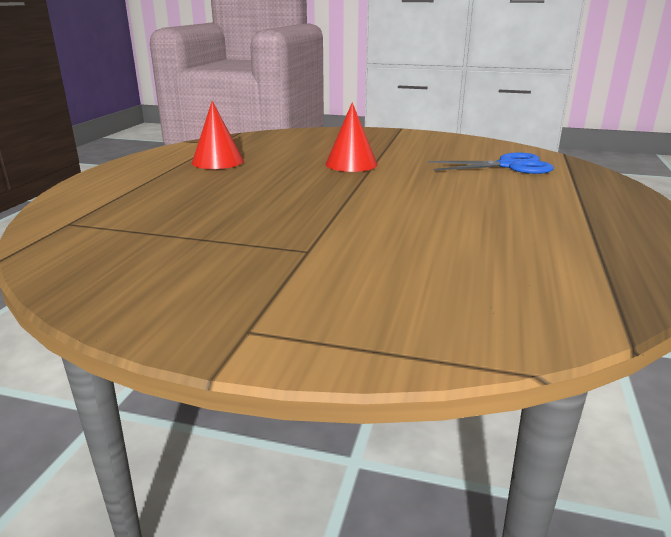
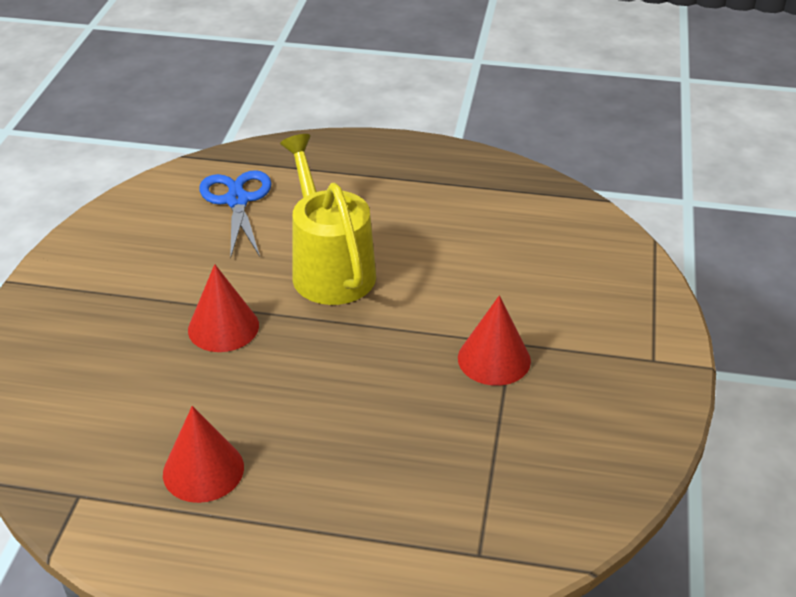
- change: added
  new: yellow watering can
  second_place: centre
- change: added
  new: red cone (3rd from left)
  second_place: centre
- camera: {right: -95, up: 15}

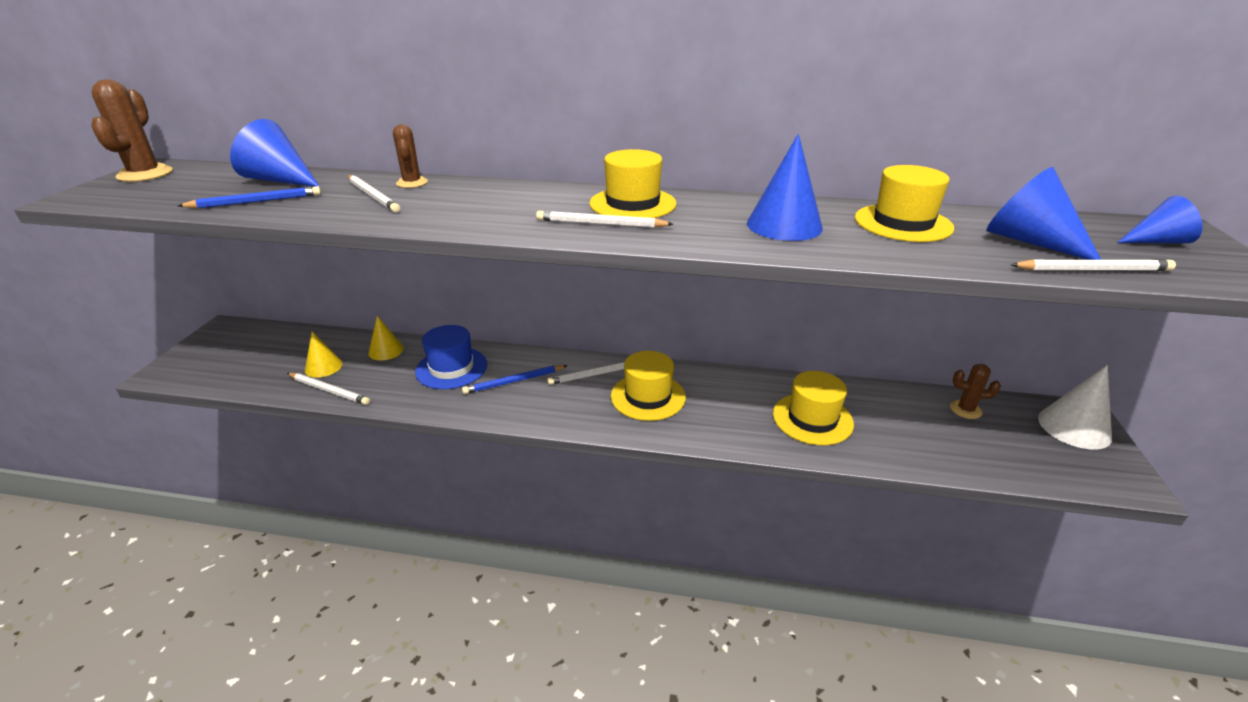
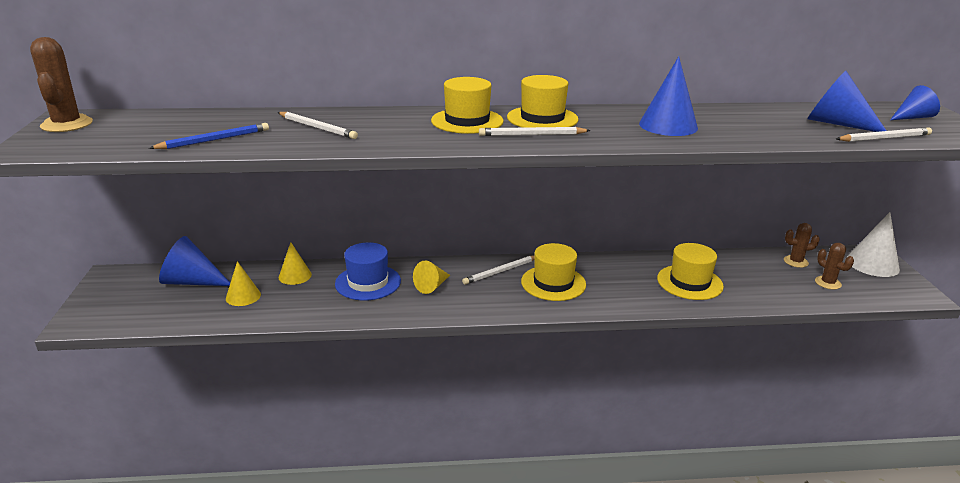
- change: moved
  old: blue cone (1st from left)
  first_place: top left
  second_place: middle left
- change: moved
  old: brown cactus (2nd from left in the first image)
  new: brown cactus (3rd from left)
  first_place: top left
  second_place: middle right
- change: moved
  old: yellow hat (4th from left in the first image)
  new: yellow hat (1st from left)
  first_place: top right
  second_place: top centre
- change: replaced
  old: blue pencil (2nd from left)
  new: yellow cone (3rd from left)
  first_place: centre
  second_place: centre
- change: removed
  old: white pencil (1st from left)
  first_place: middle left
- camera: {right: -15, up: -5}

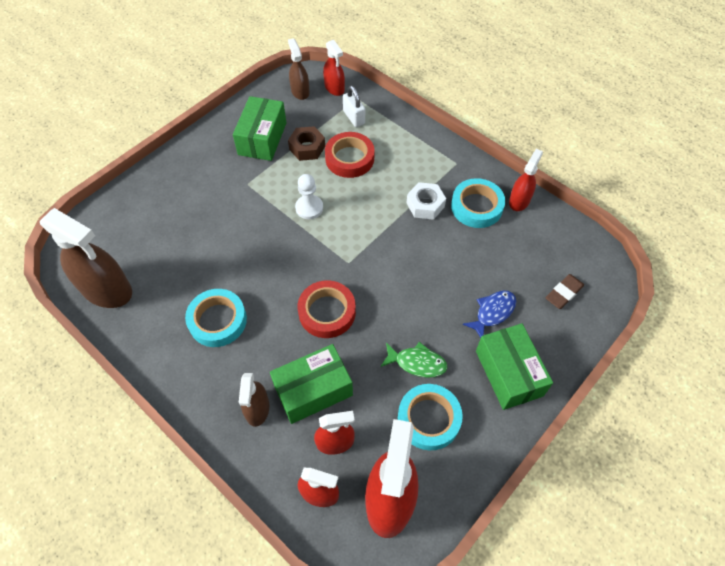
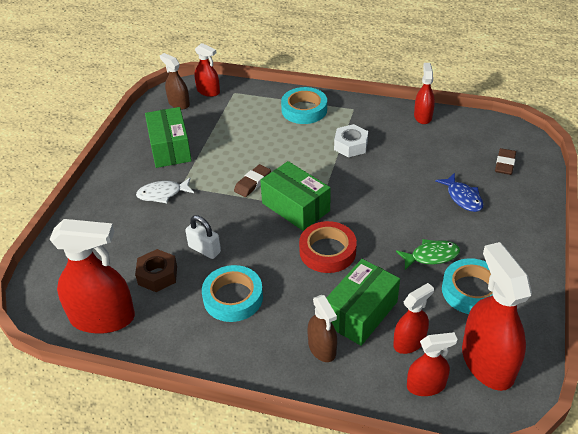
- change: moved
  old: white padlock
  first_place: top centre
  second_place: centre
- change: moved
  old: brown nut
  first_place: top centre
  second_place: middle left
- change: removed
  old: red tape (2nd from left)
  first_place: top centre
- change: replaced
  old: white pawn
  new: brown eraser (1st from left)
  first_place: centre
  second_place: centre
- change: moved
  old: turquoise tape (3rd from left in the first image)
  new: turquoise tape (2nd from left)
  first_place: centre
  second_place: top centre
- change: recoloured
  old: brown spray bottle (1st from left)
  new: red spray bottle (1st from left)
  first_place: middle left
  second_place: middle left
- change: turned
  old: blue fish
  first_place: middle right
  second_place: middle right
  degrees: 135
- change: moved
  old: green box (3rd from left in the first image)
  new: green box (2nd from left)
  first_place: middle right
  second_place: centre
- change: added
  new: white fish
  second_place: middle left
- camera: {right: -25, up: -15}

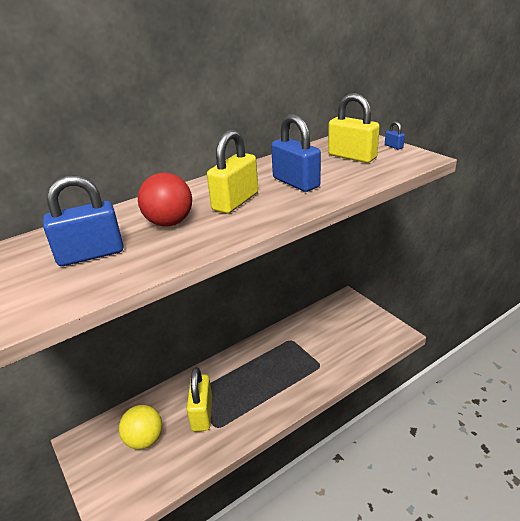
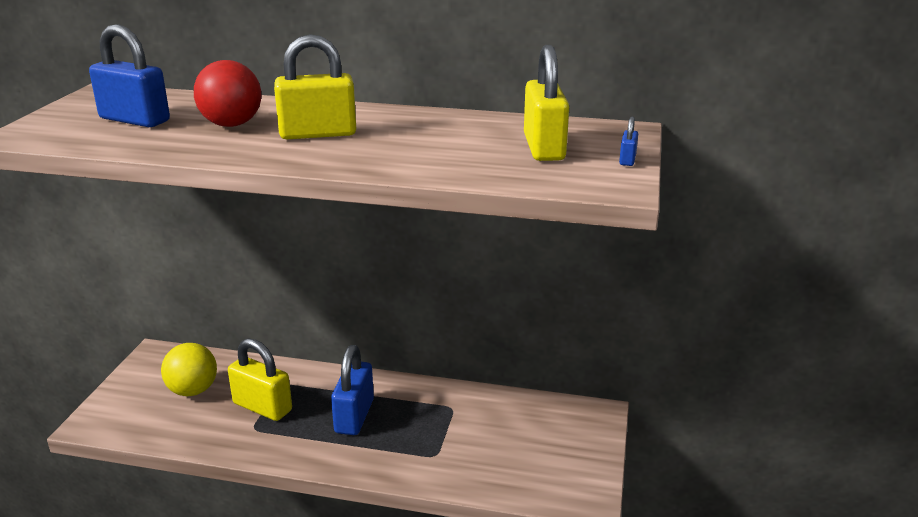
- change: moved
  old: blue padlock (2nd from left)
  first_place: top centre
  second_place: bottom centre
- change: turned
  old: yellow padlock (1st from left)
  first_place: bottom centre
  second_place: bottom left
  degrees: 75
- camera: {right: 45, up: -5}

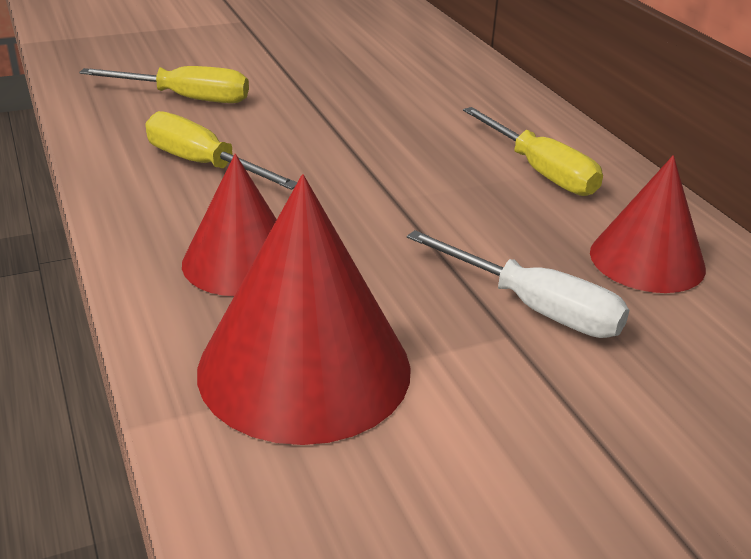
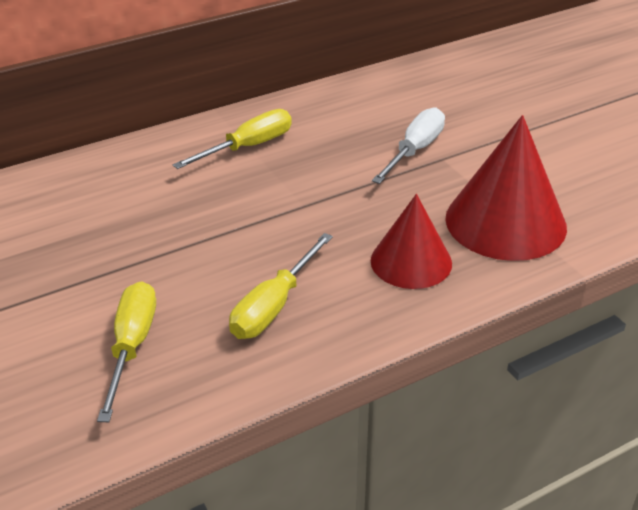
- change: removed
  old: red cone (3rd from left)
  first_place: middle right
- camera: {right: -95, up: 5}

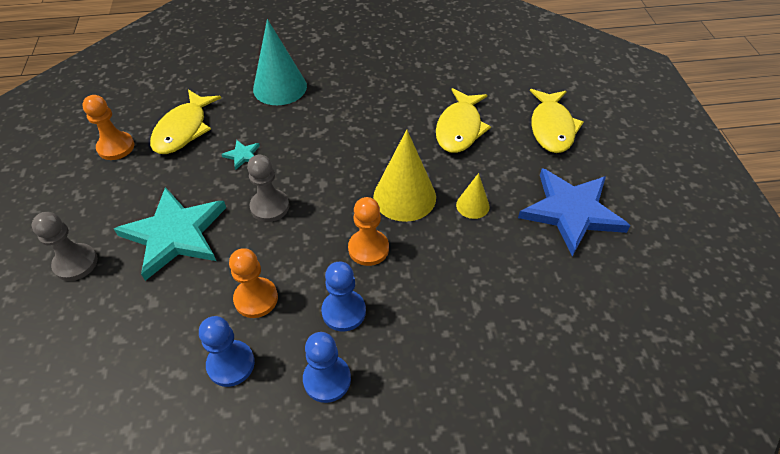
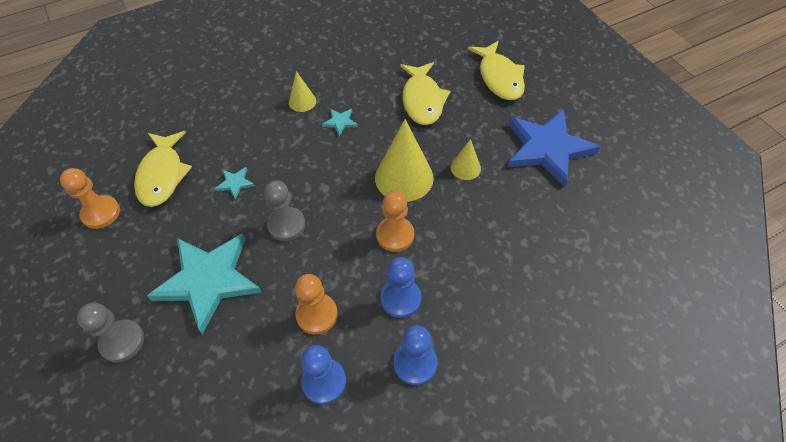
- change: removed
  old: turquoise cone
  first_place: top centre
- change: added
  new: yellow cone (1st from left)
  second_place: top centre
- change: added
  new: turquoise star (3rd from left)
  second_place: top centre
- camera: {right: -20, up: 5}

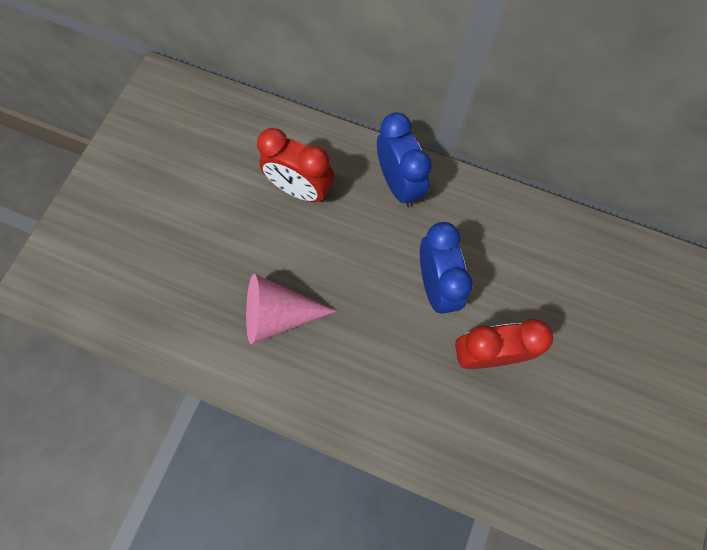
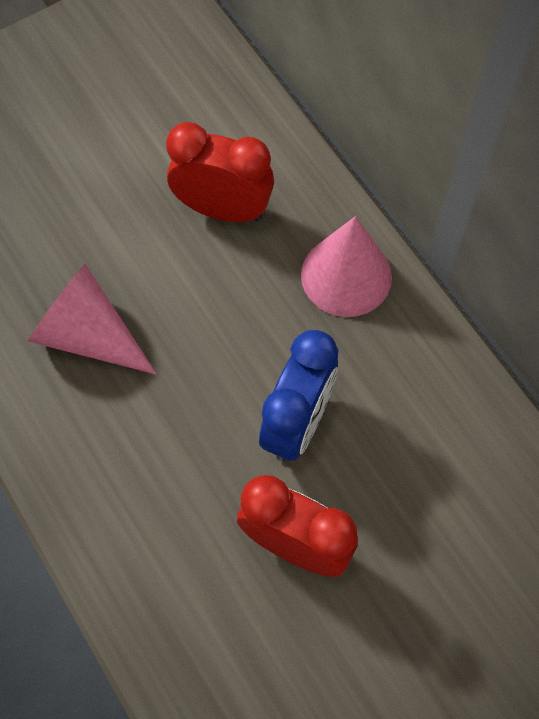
- change: replaced
  old: blue clock (1st from left)
  new: pink cone (2nd from left)
  first_place: top centre
  second_place: centre
- change: turned
  old: red clock (1st from left)
  first_place: top centre
  second_place: top centre
  degrees: 135
- camera: {right: 35, up: -5}

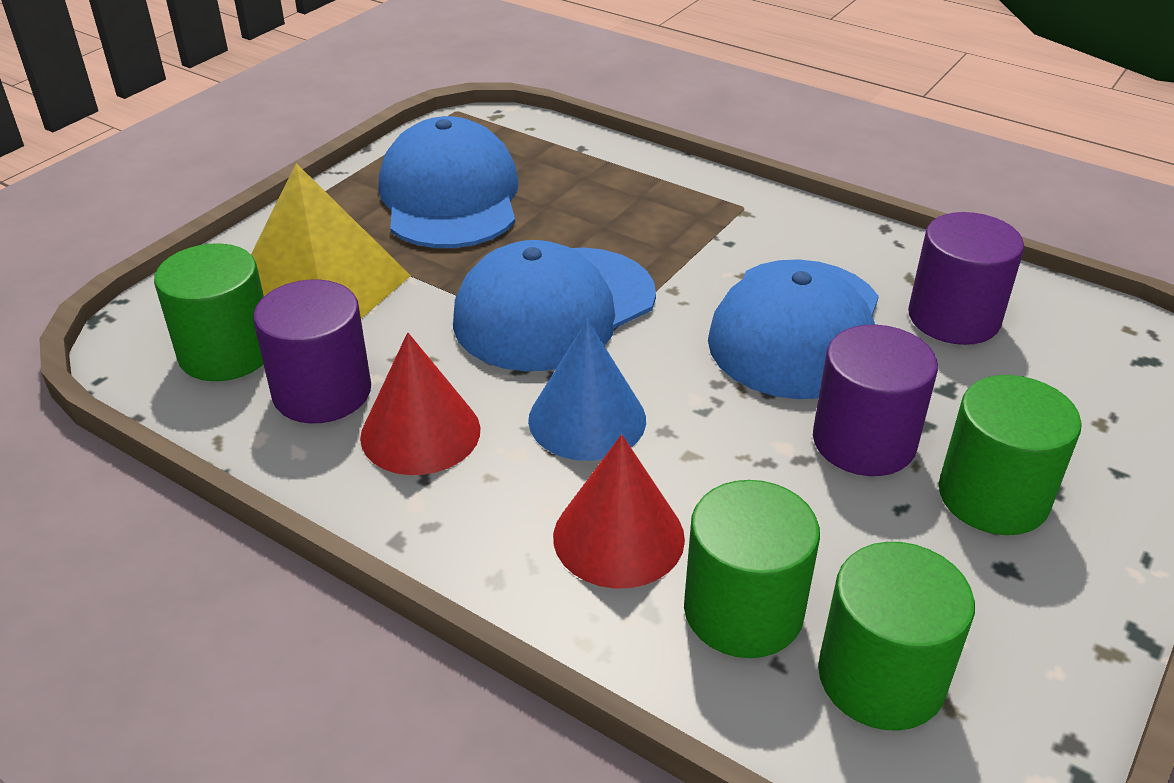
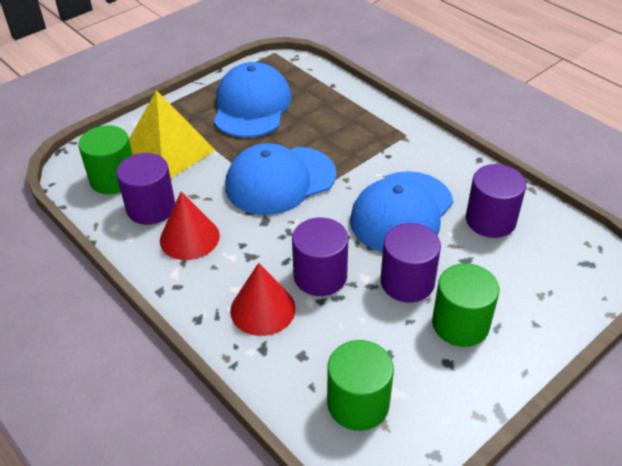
- change: removed
  old: blue cone
  first_place: centre
- change: removed
  old: green cylinder (2nd from left)
  first_place: bottom centre
- change: added
  new: purple cylinder (2nd from left)
  second_place: centre
- camera: {right: 15, up: 5}

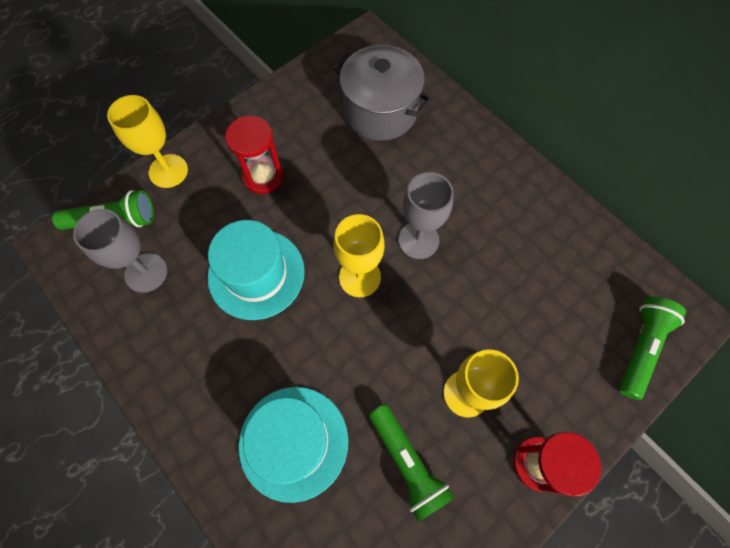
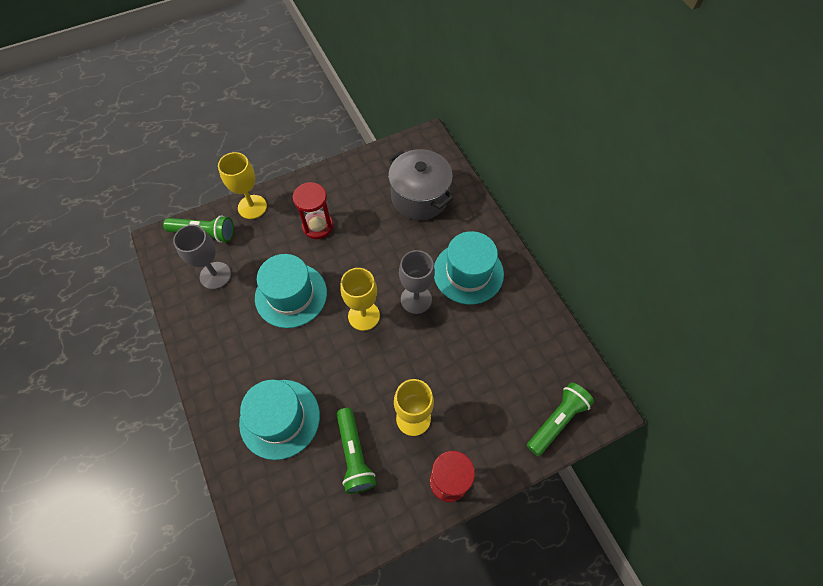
- change: added
  new: turquoise hat (3rd from left)
  second_place: centre
- camera: {right: 15, up: -5}

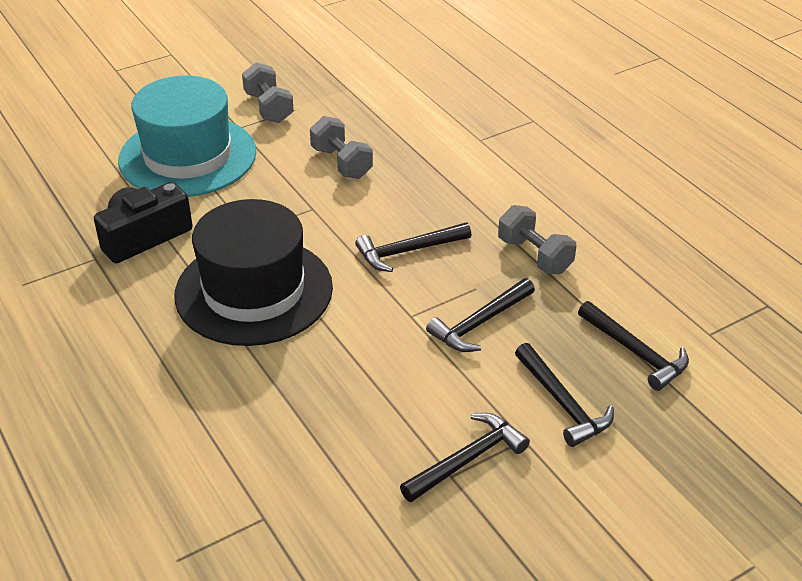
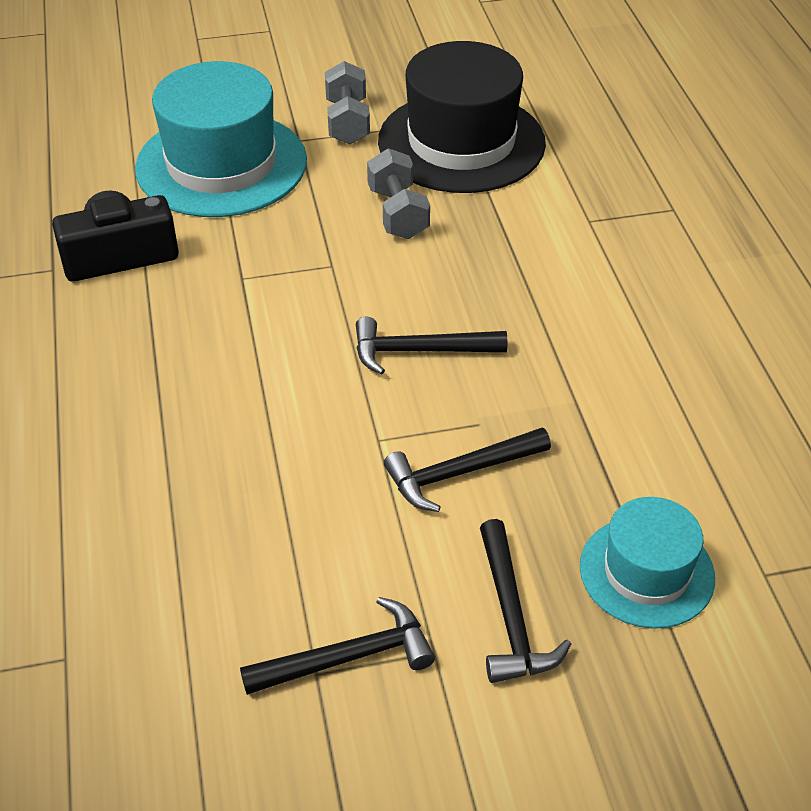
- change: moved
  old: black hat
  first_place: middle left
  second_place: top centre
- change: removed
  old: grey dumbbell (3rd from left)
  first_place: middle right
- change: replaced
  old: black hammer (5th from left)
  new: turquoise hat (2nd from left)
  first_place: middle right
  second_place: bottom right
- camera: {right: 20, up: 5}

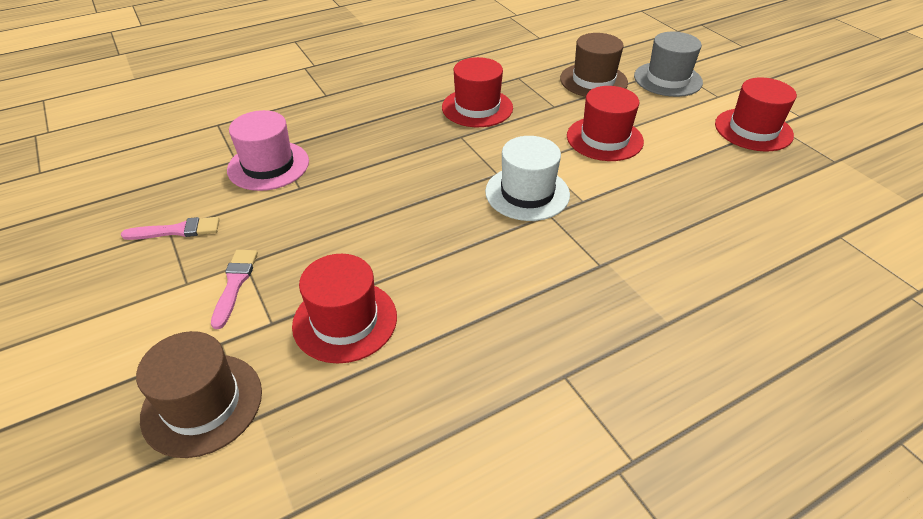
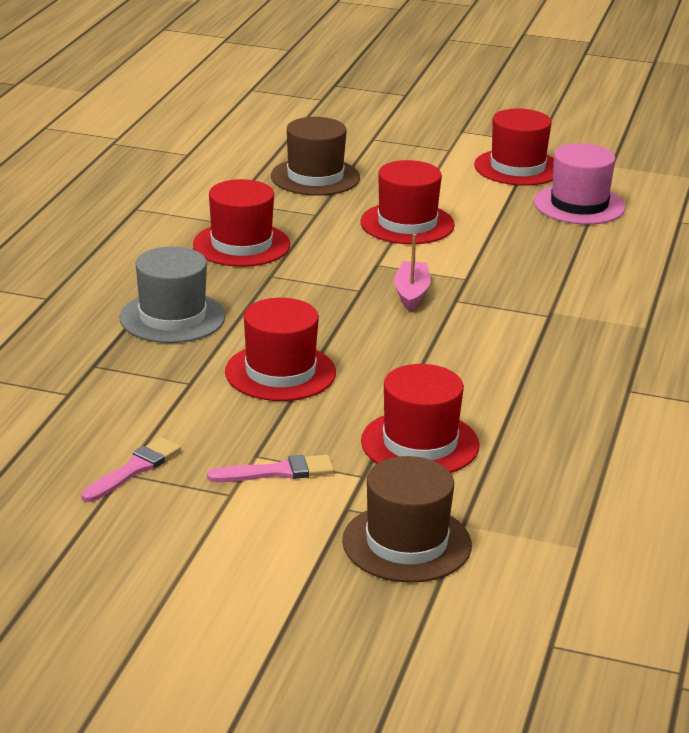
- change: moved
  old: grey hat
  first_place: top right
  second_place: middle left
- change: moved
  old: pink hat
  first_place: top left
  second_place: top right
- change: replaced
  old: white hat
  new: pink boat
  first_place: centre
  second_place: centre
- change: turned
  old: pink brush (2nd from left)
  first_place: middle left
  second_place: centre
  degrees: 120
- change: added
  new: red hat (2nd from left)
  second_place: centre
- camera: {right: -45, up: -15}

